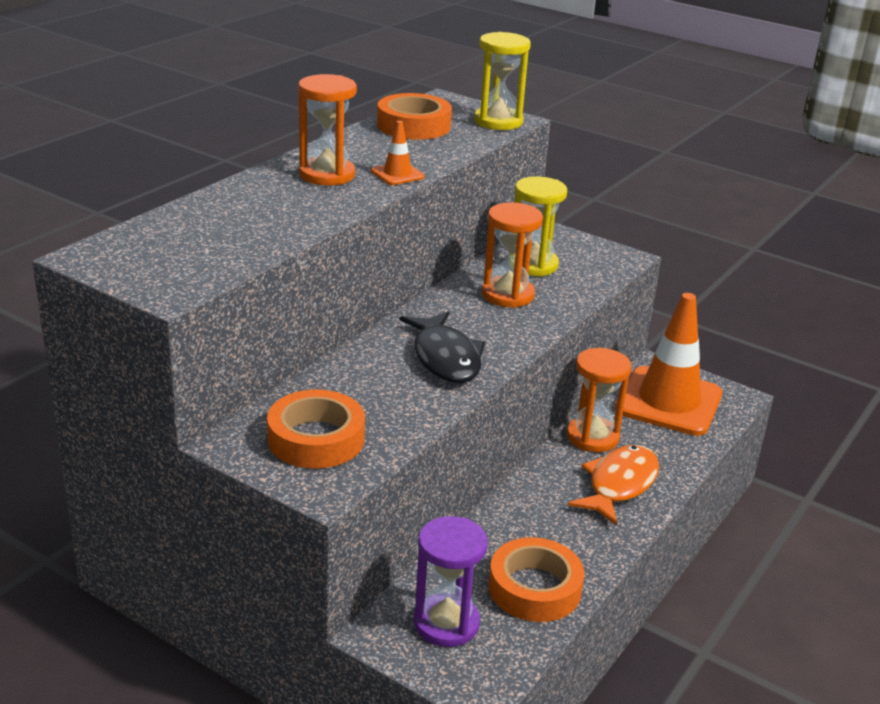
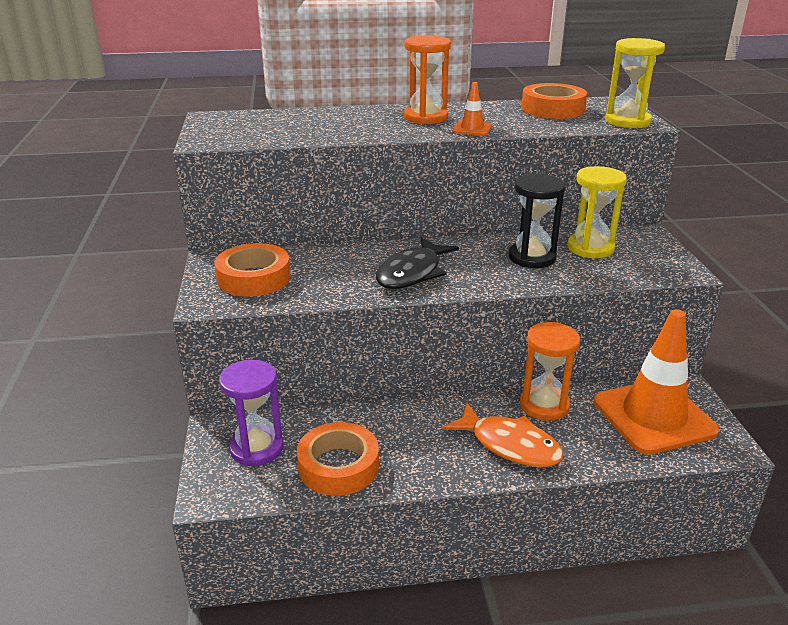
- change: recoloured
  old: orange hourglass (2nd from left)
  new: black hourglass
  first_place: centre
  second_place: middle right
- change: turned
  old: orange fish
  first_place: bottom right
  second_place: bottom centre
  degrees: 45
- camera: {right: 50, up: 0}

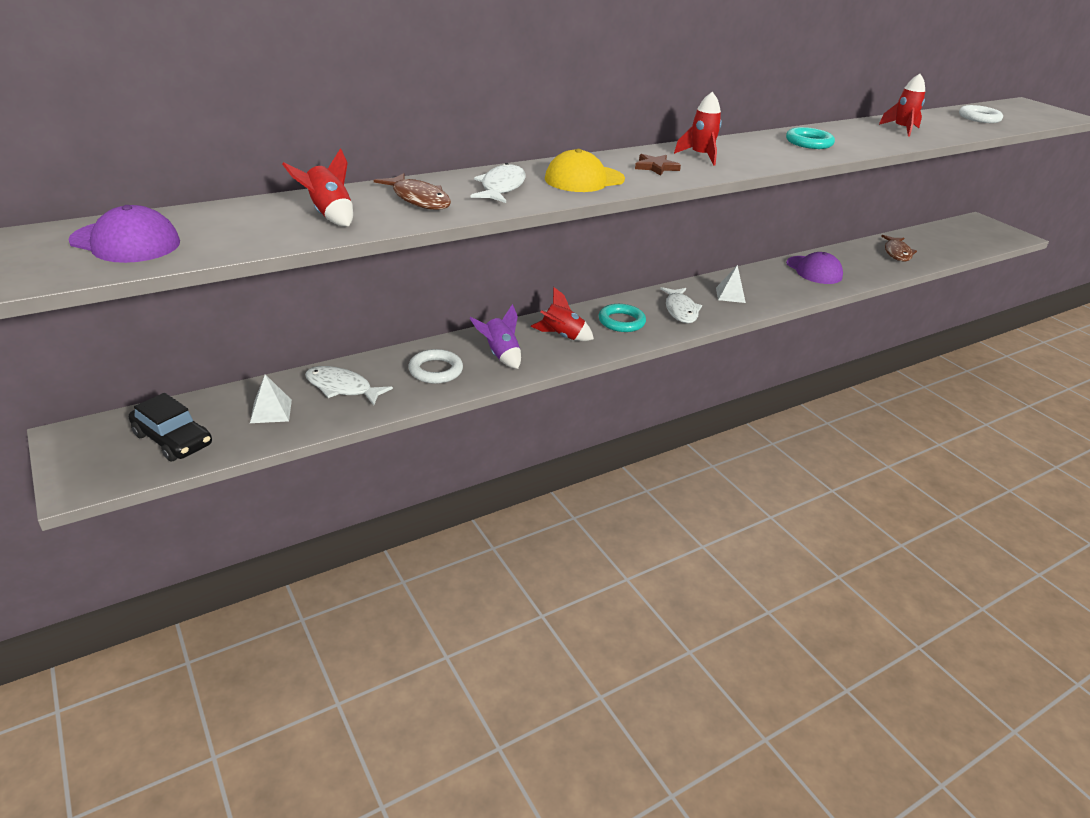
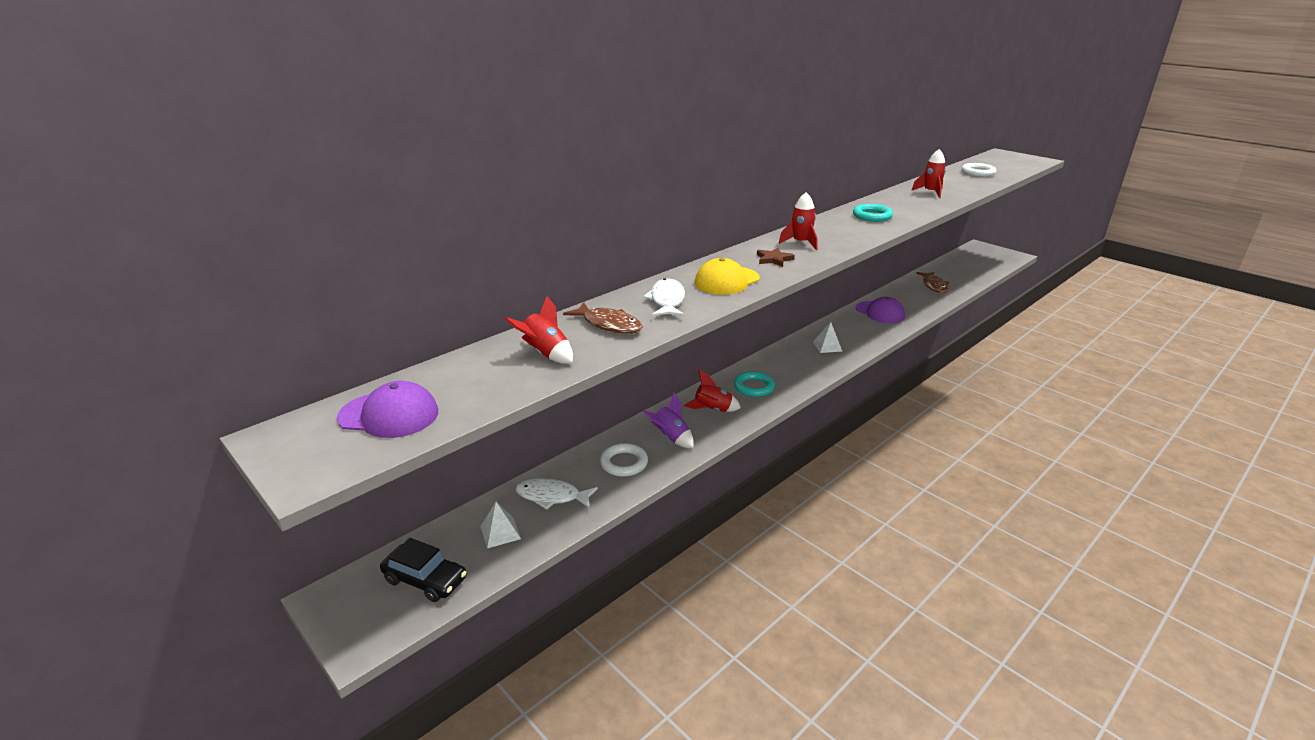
- change: removed
  old: white fish (3rd from left)
  first_place: centre
- camera: {right: -10, up: -5}

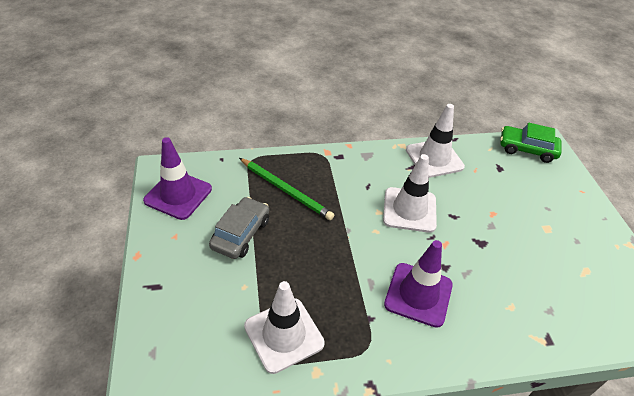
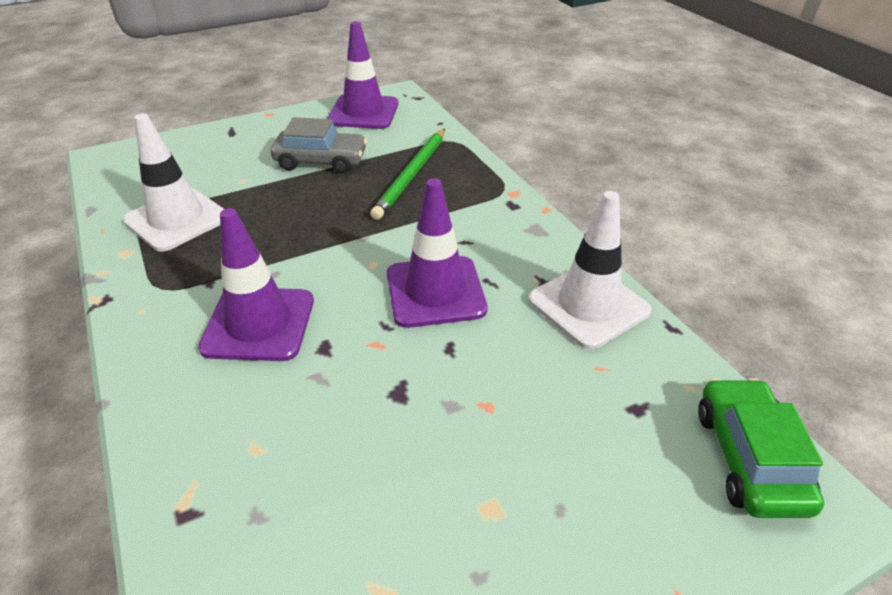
- change: recoloured
  old: white traffic cone (2nd from left)
  new: purple traffic cone (3rd from left)
  first_place: centre
  second_place: centre
- camera: {right: 75, up: -5}

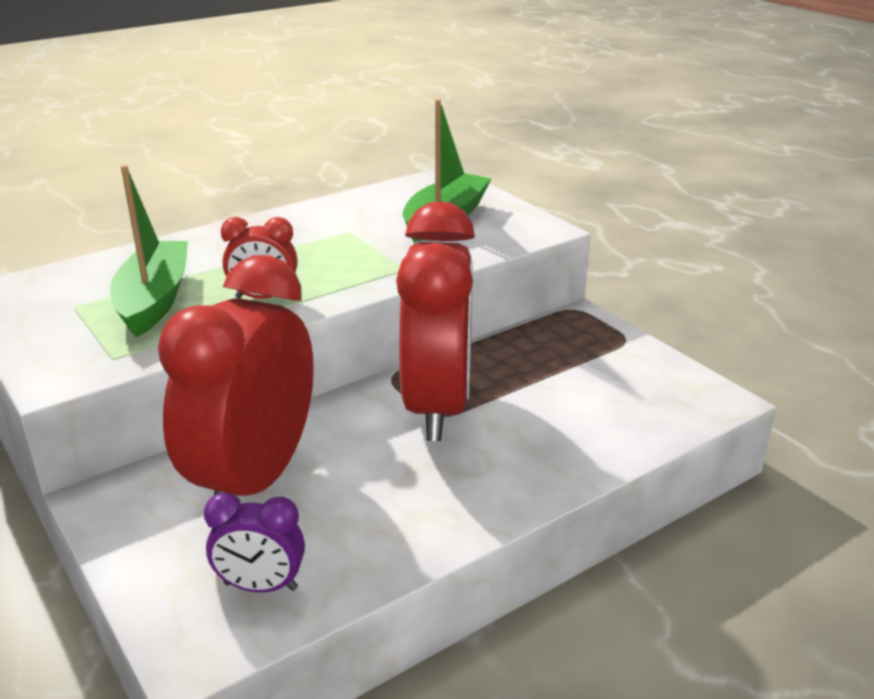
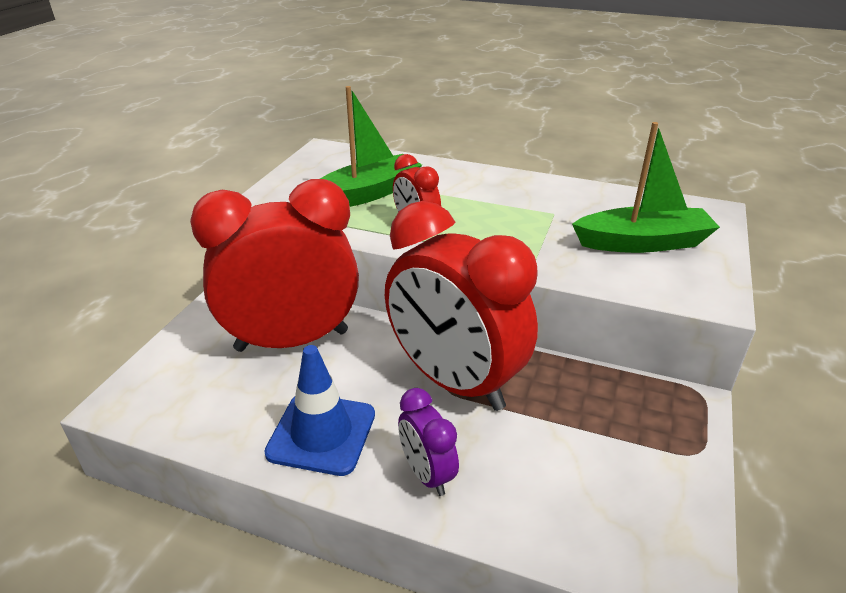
- change: turned
  old: red clock (3rd from left)
  first_place: centre
  second_place: centre
  degrees: 75
- change: moved
  old: purple clock
  first_place: bottom left
  second_place: bottom centre
- change: added
  new: blue traffic cone
  second_place: bottom centre
- camera: {right: 55, up: 5}

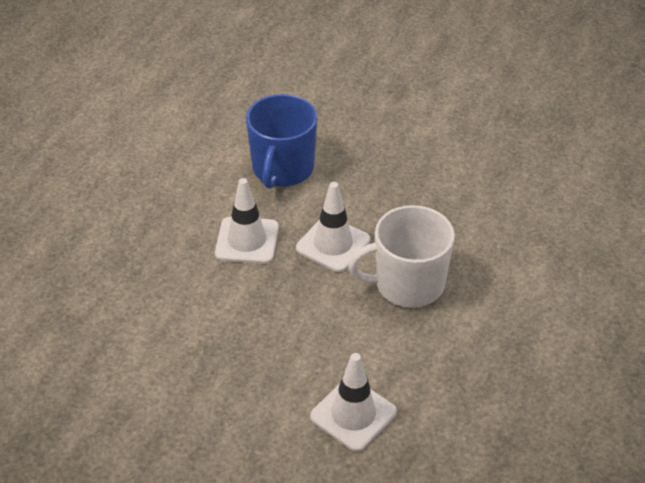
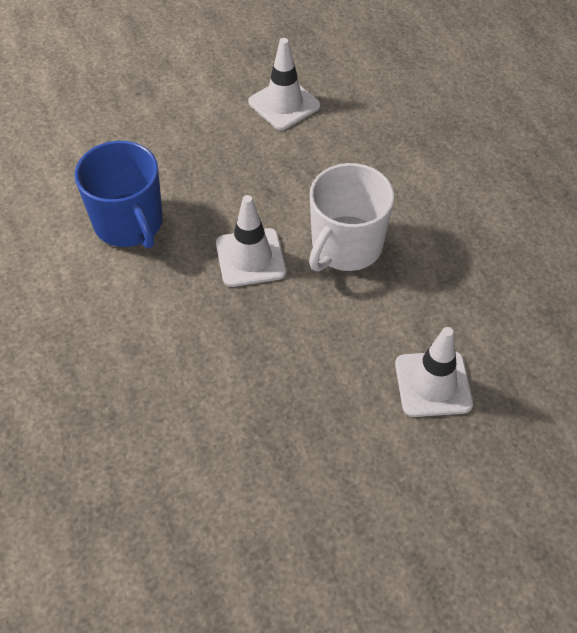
- change: moved
  old: white traffic cone (1st from left in the first image)
  new: white traffic cone (2nd from left)
  first_place: centre
  second_place: top centre
- camera: {right: -45, up: 10}

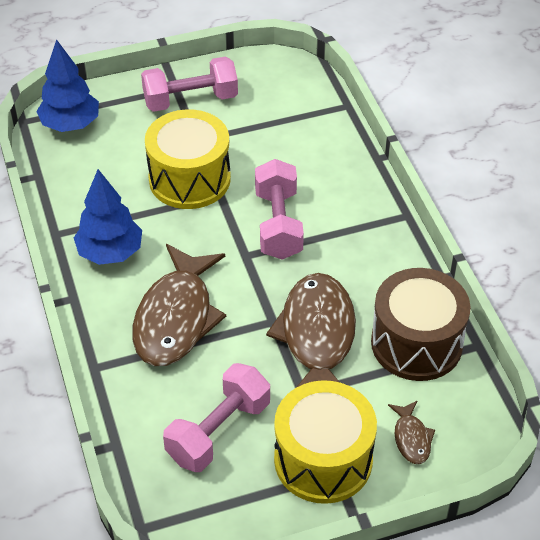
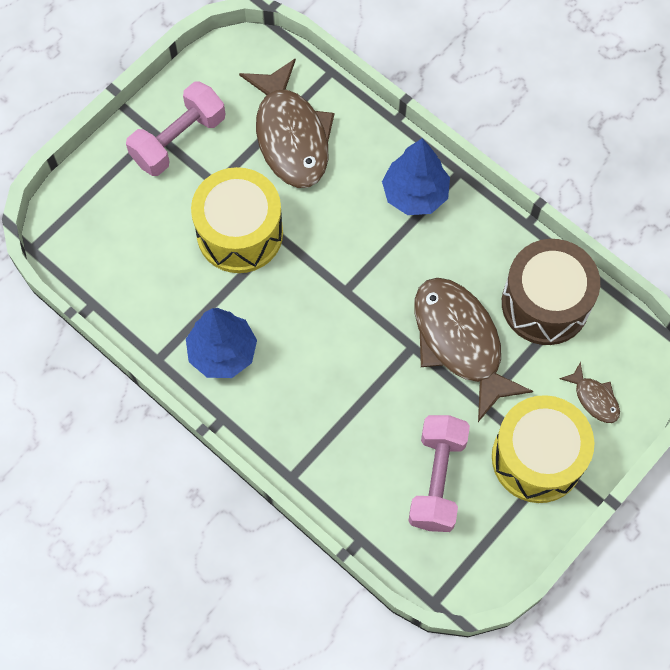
- change: moved
  old: blue tree (1st from left in the first image)
  new: blue tree (2nd from left)
  first_place: top left
  second_place: top centre
- change: removed
  old: pink dumbbell (3rd from left)
  first_place: centre
- change: moved
  old: brown fish (1st from left)
  first_place: middle left
  second_place: top centre
- camera: {right: -30, up: 20}

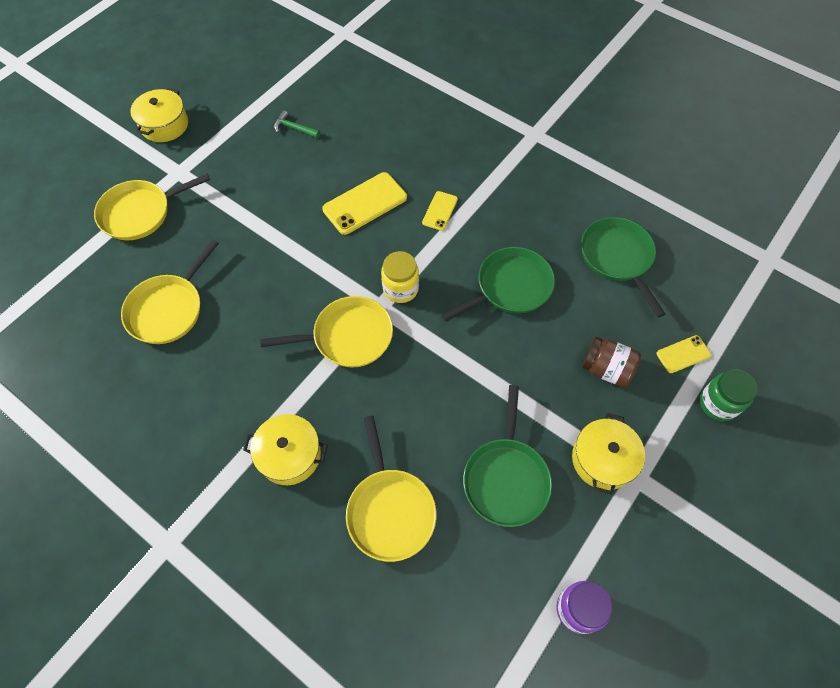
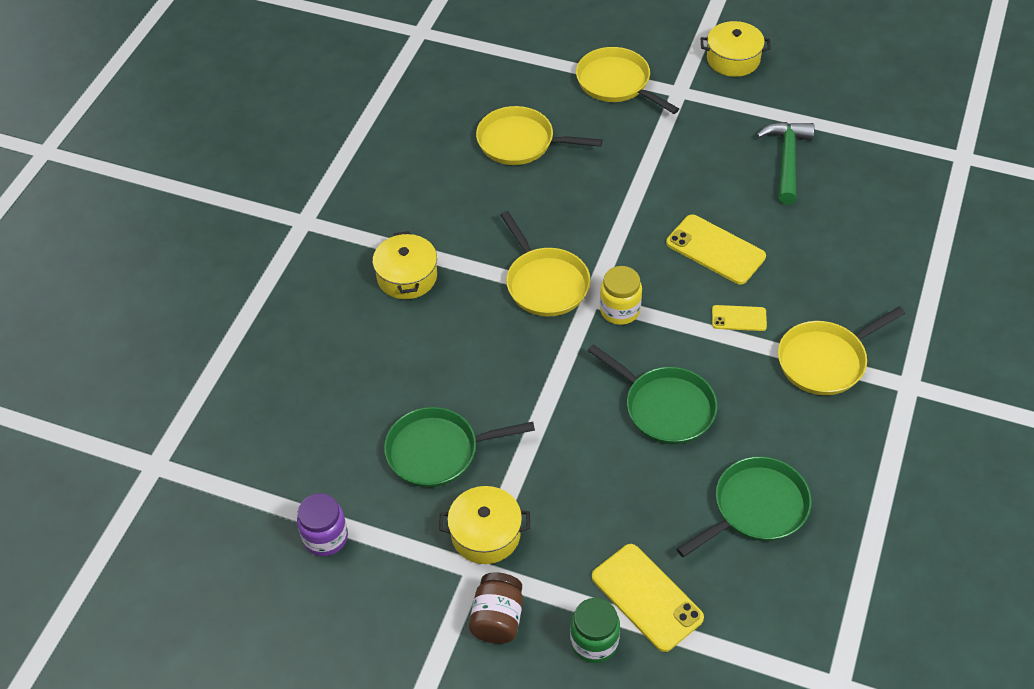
- change: resized
  old: green hammer
  first_place: top centre
  second_place: top right
  factor: 1.83
- change: resized
  old: yellow phone (3rd from left in the first image)
  first_place: middle right
  second_place: bottom centre
  factor: 1.8
- change: moved
  old: brown jar
  first_place: middle right
  second_place: bottom centre
- change: moved
  old: yellow pan (4th from left)
  first_place: bottom centre
  second_place: middle right
- camera: {right: 75, up: -10}

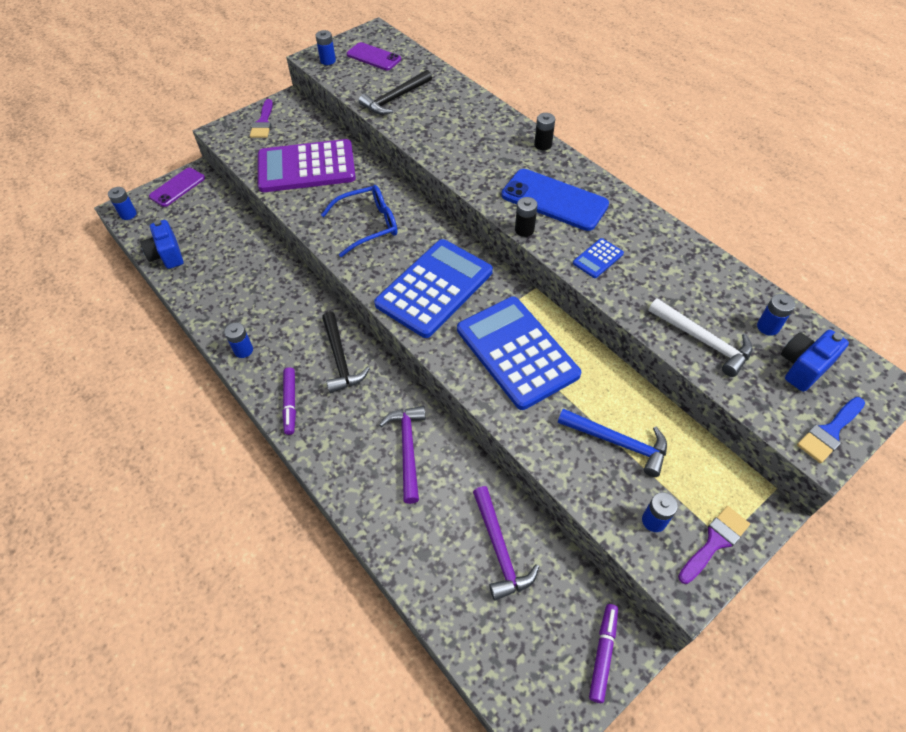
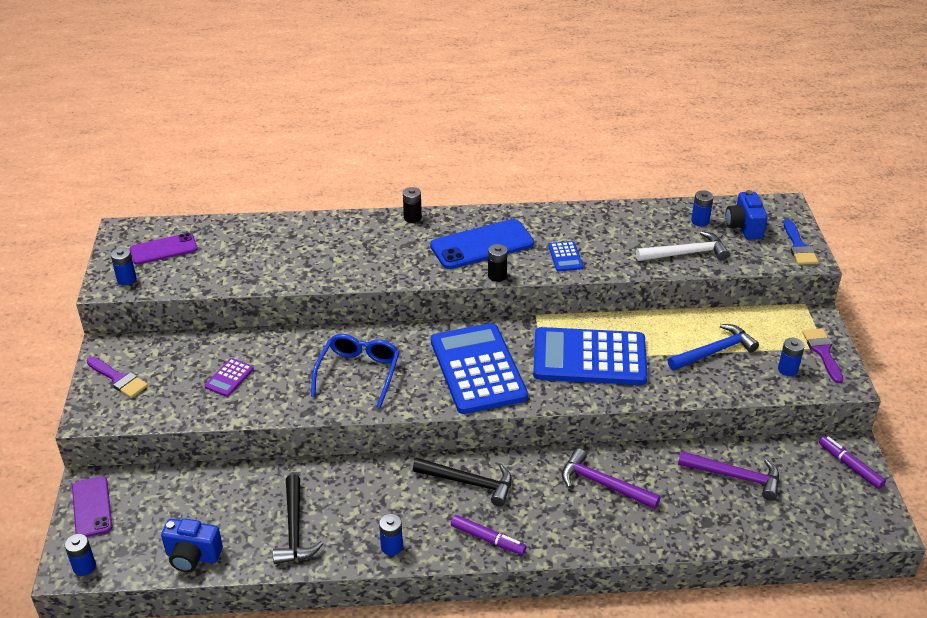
- change: moved
  old: black hammer (2nd from left in the first image)
  new: black hammer (1st from left)
  first_place: top centre
  second_place: bottom left
- change: resized
  old: purple calculator
  first_place: top centre
  second_place: middle left
  factor: 0.41
- camera: {right: -55, up: -15}

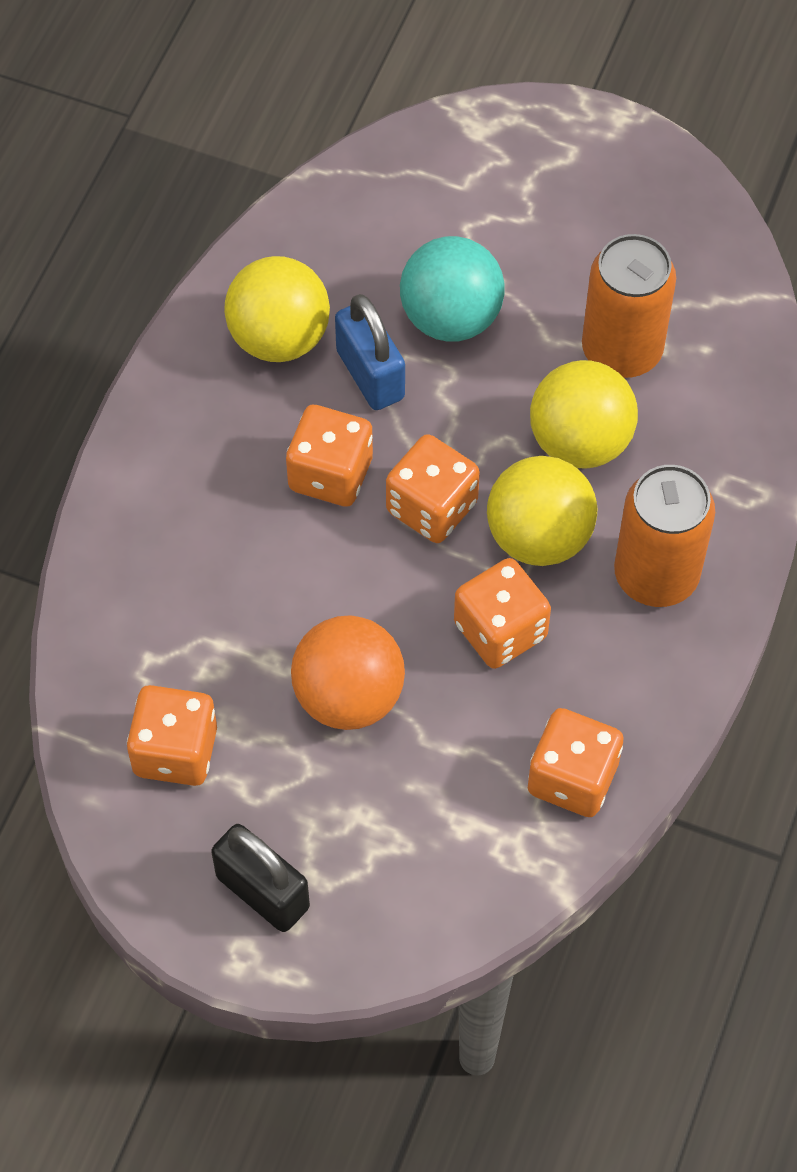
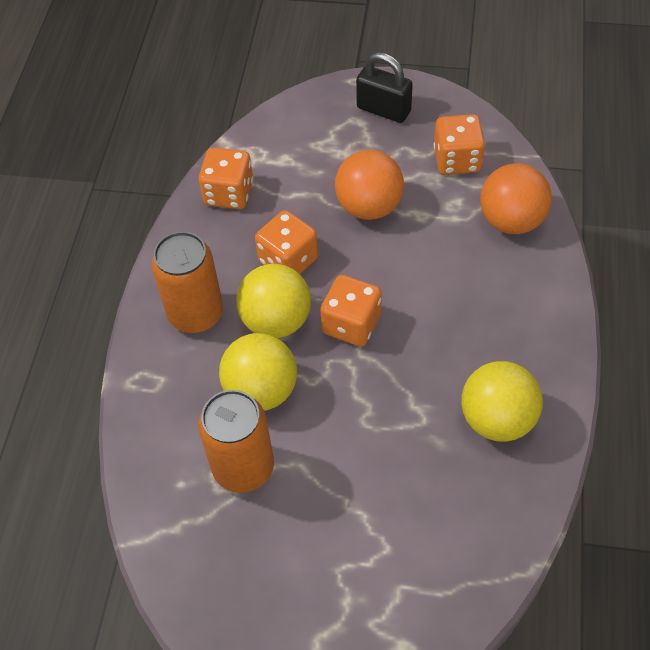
- change: removed
  old: turquoise ball
  first_place: top centre
- change: removed
  old: blue padlock
  first_place: top centre
- change: removed
  old: orange dice (2nd from left)
  first_place: centre
- change: added
  new: orange ball (2nd from left)
  second_place: top right
- camera: {right: 170, up: -5}

